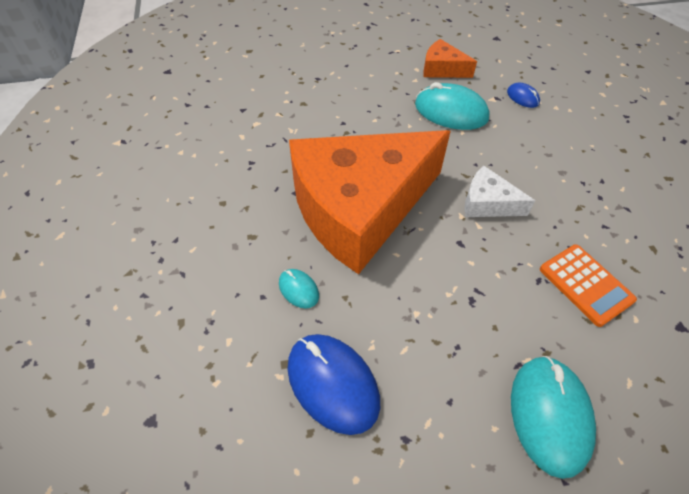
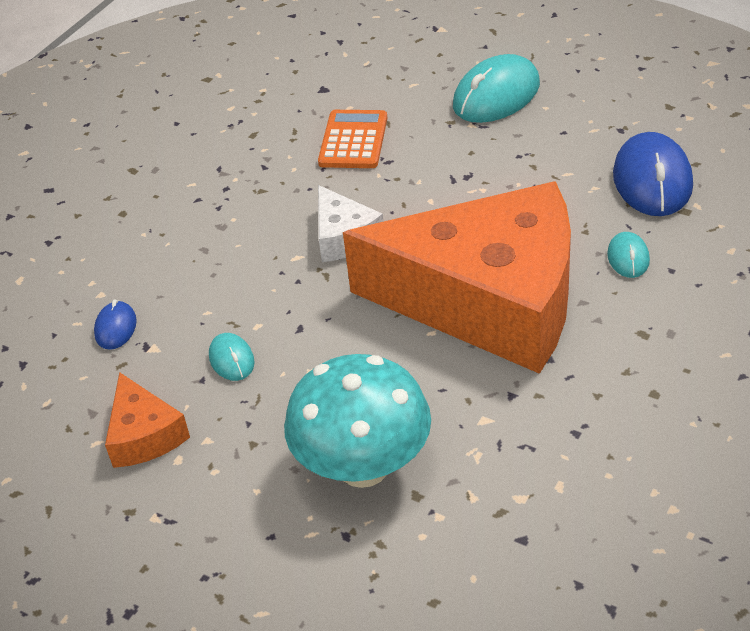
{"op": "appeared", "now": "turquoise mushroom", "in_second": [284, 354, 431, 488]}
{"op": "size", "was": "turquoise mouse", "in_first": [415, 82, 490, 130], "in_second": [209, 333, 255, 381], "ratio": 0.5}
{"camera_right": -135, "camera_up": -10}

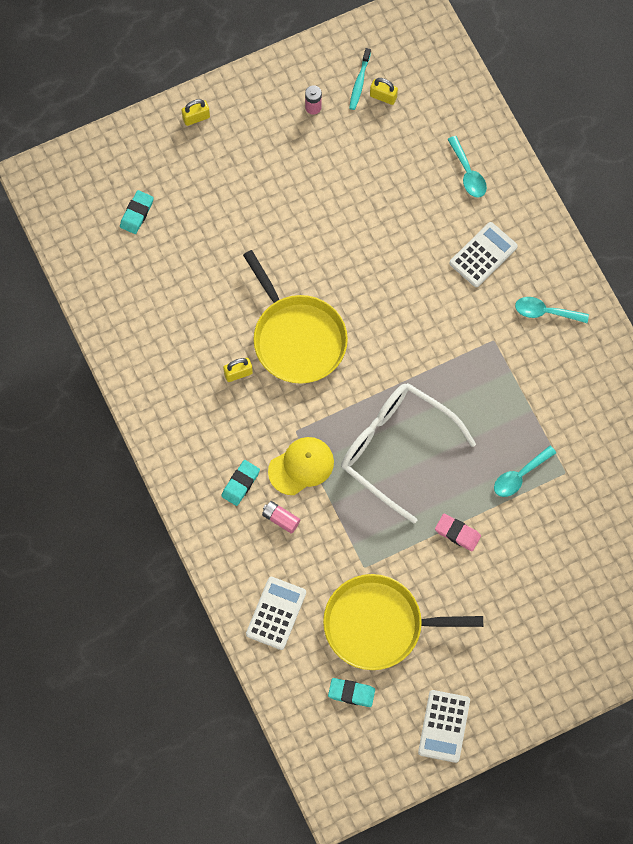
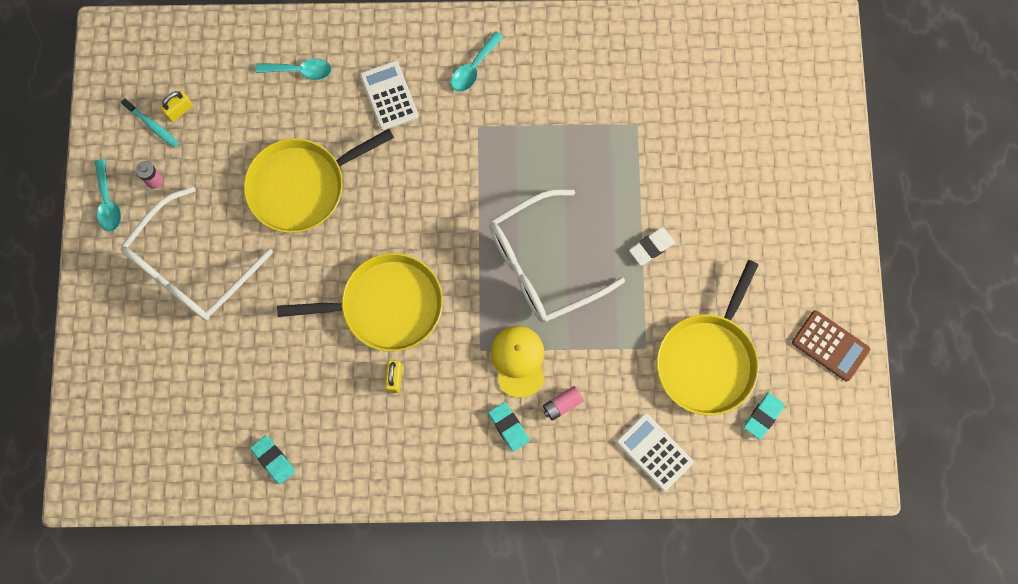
{"op": "missing", "was": "yellow padlock", "in_first": [182, 99, 210, 126]}
{"op": "appeared", "now": "white glasses", "in_second": [120, 186, 273, 321]}
{"op": "appeared", "now": "yellow pan", "in_second": [244, 129, 394, 233]}
{"op": "relocated", "was": "turquoise eraser", "in_first": [120, 190, 154, 234], "in_second": [250, 435, 295, 484]}
{"op": "relocated", "was": "turquoise spoon", "in_first": [494, 446, 556, 497], "in_second": [95, 159, 121, 232]}
{"op": "colour", "was": "white calculator", "now": "brown calculator", "in_first": [418, 690, 470, 763], "in_second": [792, 310, 870, 381]}
{"op": "colour", "was": "pink eraser", "now": "white eraser", "in_first": [435, 514, 481, 551], "in_second": [629, 227, 675, 265]}
{"camera_right": -65, "camera_up": 5}

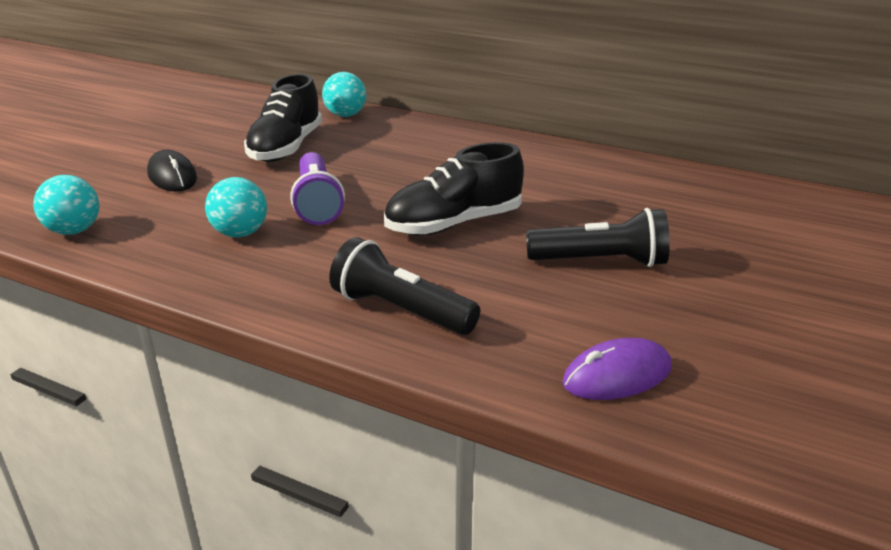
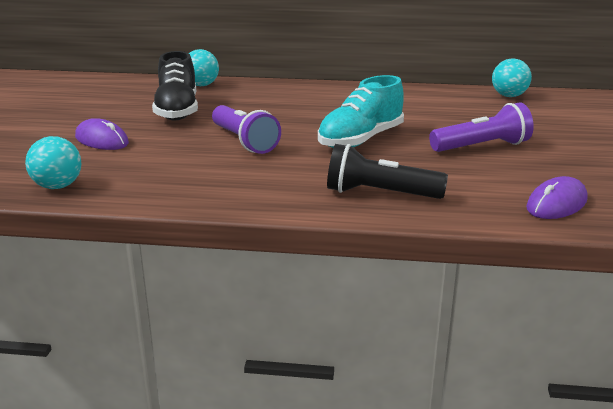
{"op": "relocated", "was": "turquoise ball", "in_first": [205, 177, 267, 238], "in_second": [492, 58, 532, 97]}
{"op": "colour", "was": "black mouse", "now": "purple mouse", "in_first": [147, 150, 197, 191], "in_second": [75, 118, 129, 150]}
{"op": "colour", "was": "black shoe", "now": "turquoise shoe", "in_first": [384, 142, 524, 235], "in_second": [318, 75, 404, 148]}
{"op": "colour", "was": "black flashlight", "now": "purple flashlight", "in_first": [526, 208, 670, 267], "in_second": [429, 103, 534, 152]}
{"camera_right": -20, "camera_up": -5}

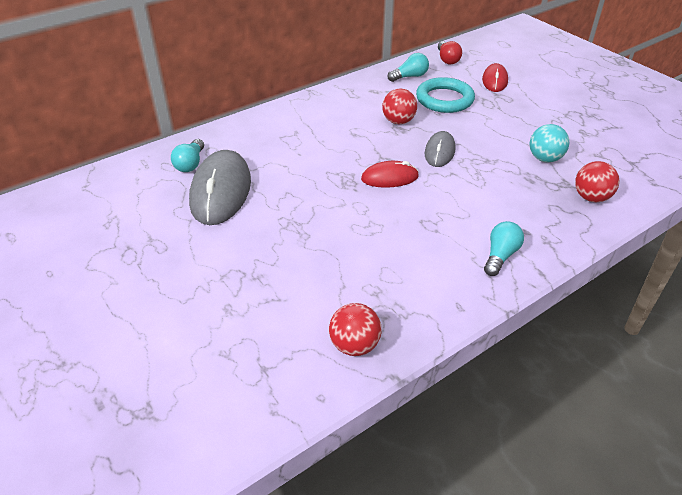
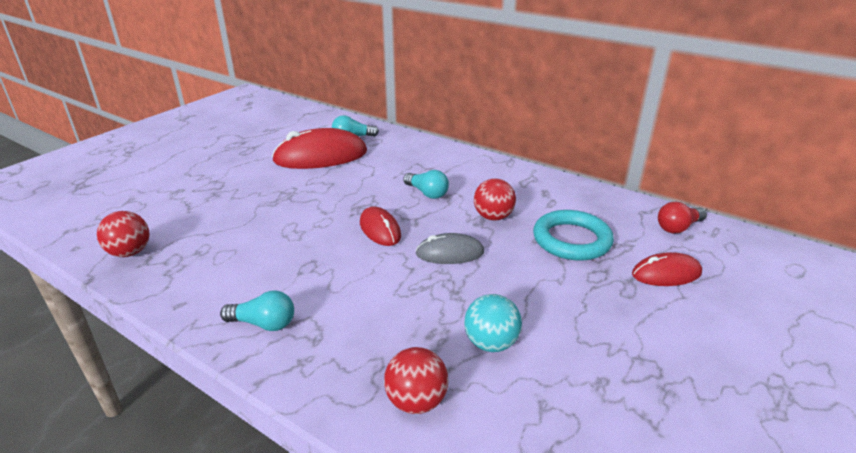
{"op": "relocated", "was": "turquoise light bulb", "in_first": [387, 53, 429, 82], "in_second": [403, 170, 449, 199]}
{"op": "colour", "was": "grey mouse", "now": "red mouse", "in_first": [189, 150, 251, 225], "in_second": [272, 128, 367, 169]}
{"camera_right": 70, "camera_up": -10}

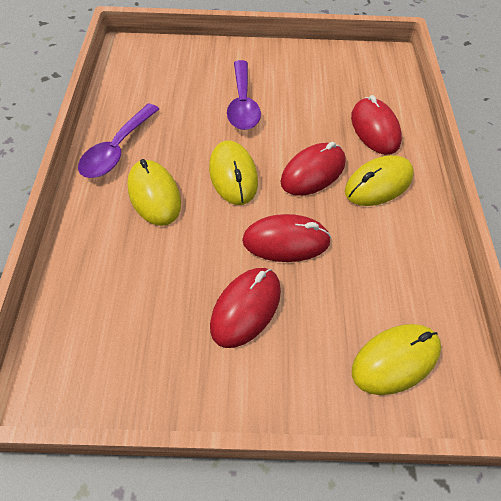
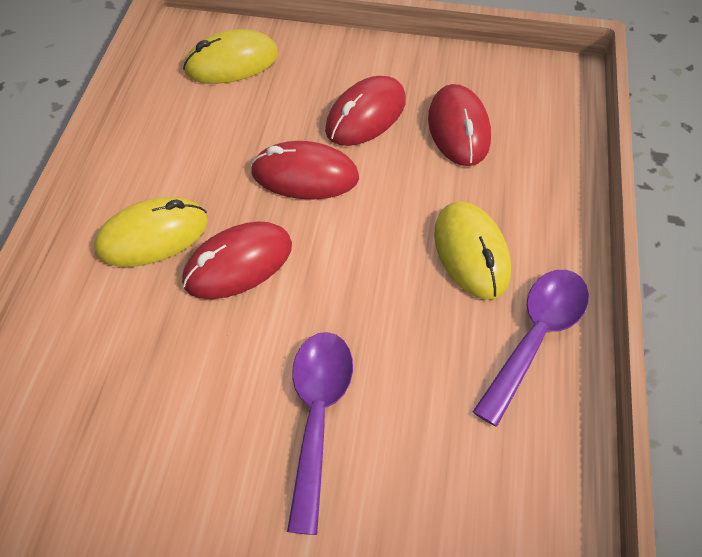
{"op": "missing", "was": "yellow mouse", "in_first": [209, 141, 258, 205]}
{"op": "relocated", "was": "red mouse", "in_first": [351, 95, 402, 155], "in_second": [428, 84, 491, 166]}
{"camera_right": -170, "camera_up": 0}

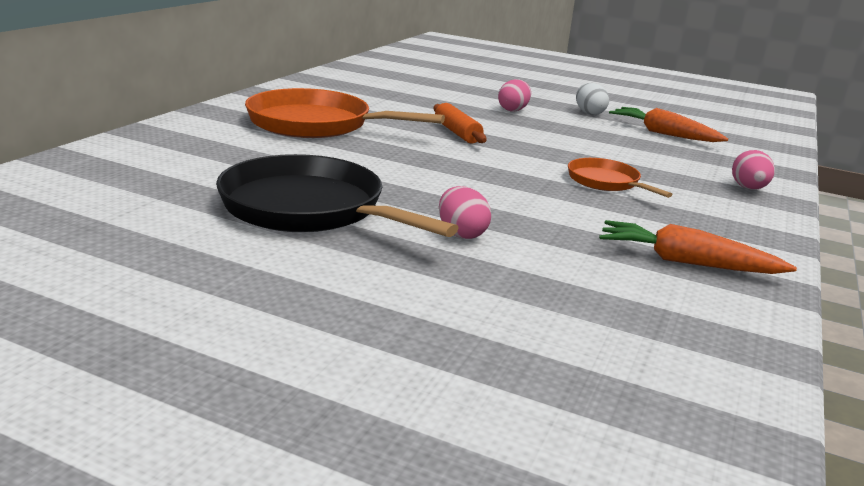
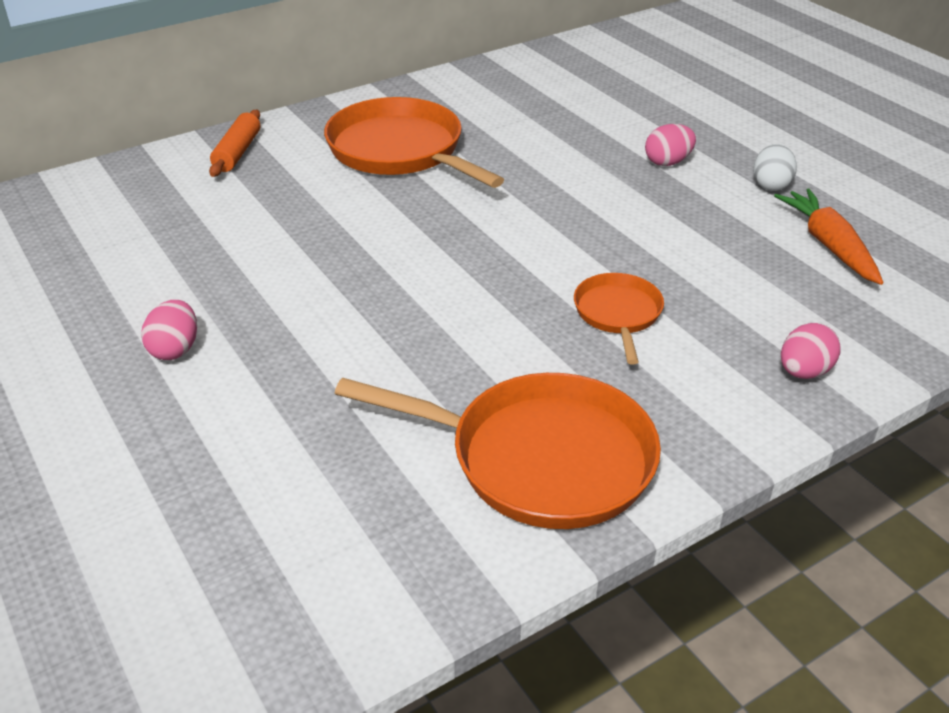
{"op": "missing", "was": "black pan", "in_first": [216, 154, 459, 237]}
{"op": "relocated", "was": "orange rolling pin", "in_first": [434, 103, 487, 143], "in_second": [209, 110, 260, 177]}
{"op": "relocated", "was": "pink egg", "in_first": [439, 186, 491, 239], "in_second": [141, 300, 197, 360]}
{"op": "exchanged", "was": "orange carrot", "now": "orange pan", "in_first": [599, 220, 797, 274], "in_second": [335, 373, 661, 529]}
{"camera_right": 35, "camera_up": 15}

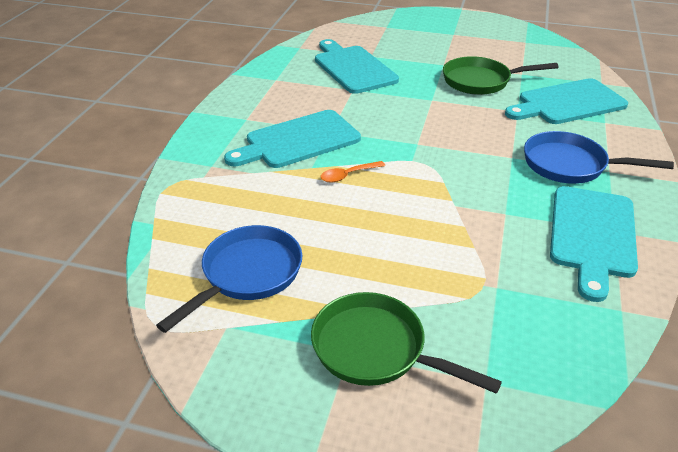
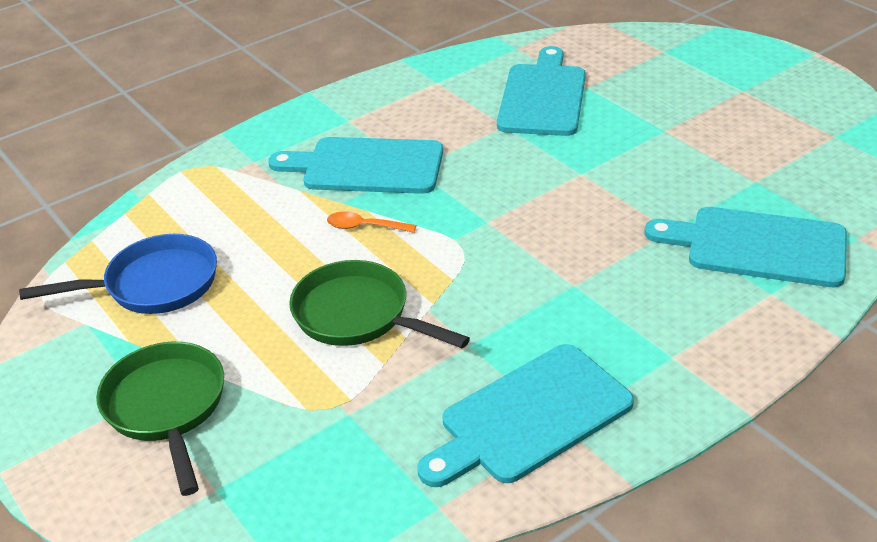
{"op": "missing", "was": "blue pan", "in_first": [524, 131, 674, 184]}
{"op": "relocated", "was": "green pan", "in_first": [443, 56, 558, 95], "in_second": [289, 260, 470, 348]}
{"camera_right": 40, "camera_up": 0}

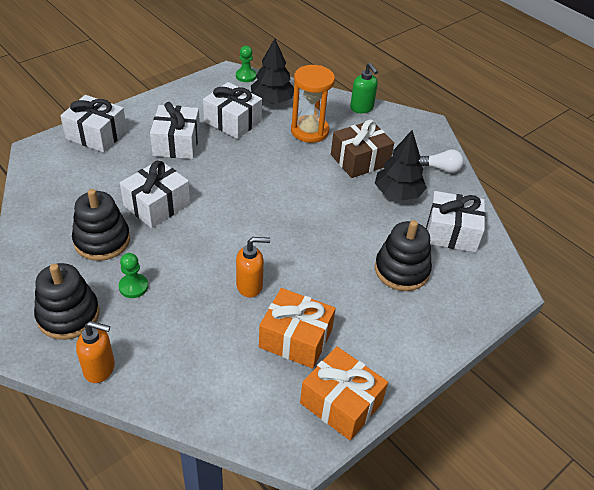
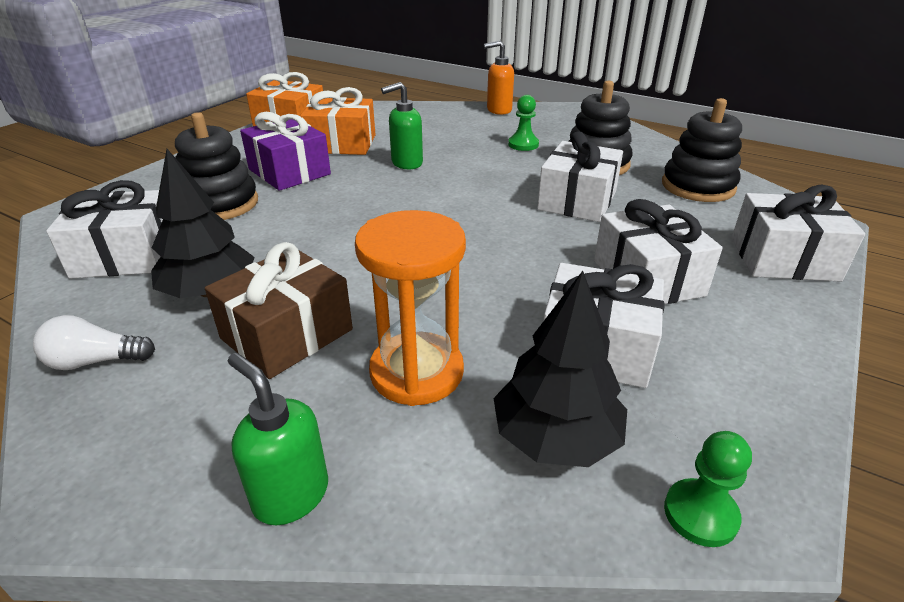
{"op": "appeared", "now": "purple gift", "in_second": [240, 112, 331, 191]}
{"op": "relocated", "was": "black stacking toy", "in_first": [34, 263, 100, 340], "in_second": [662, 98, 742, 202]}
{"op": "colour", "was": "orange soap dispenser", "now": "green soap dispenser", "in_first": [236, 237, 270, 298], "in_second": [381, 82, 423, 169]}
{"camera_right": 165, "camera_up": -10}

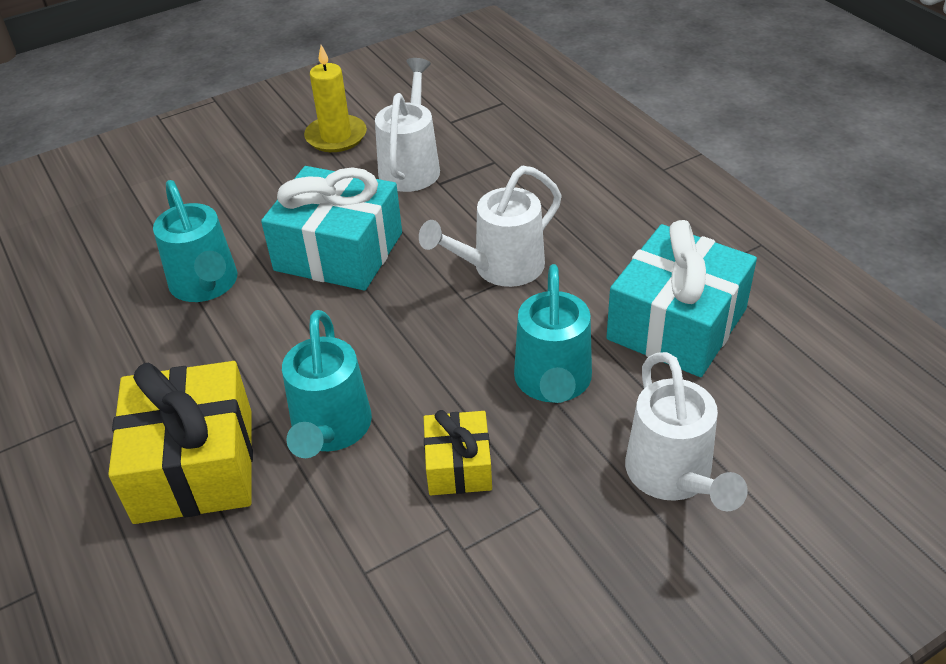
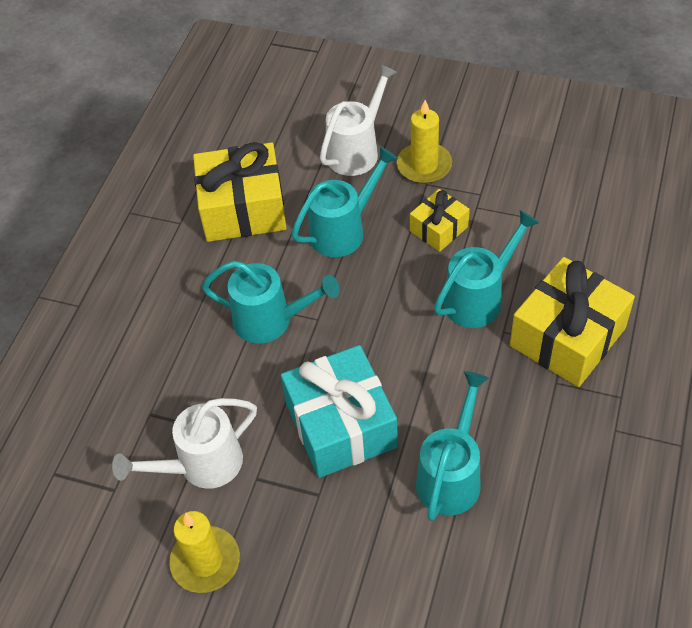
{"op": "appeared", "now": "yellow candle", "in_second": [397, 100, 452, 184]}
{"op": "colour", "was": "white watering can", "now": "turquoise watering can", "in_first": [419, 166, 562, 287], "in_second": [202, 261, 340, 343]}
{"op": "colour", "was": "turquoise gift", "now": "yellow gift", "in_first": [606, 220, 757, 377], "in_second": [193, 142, 287, 242]}
{"camera_right": -130, "camera_up": 10}

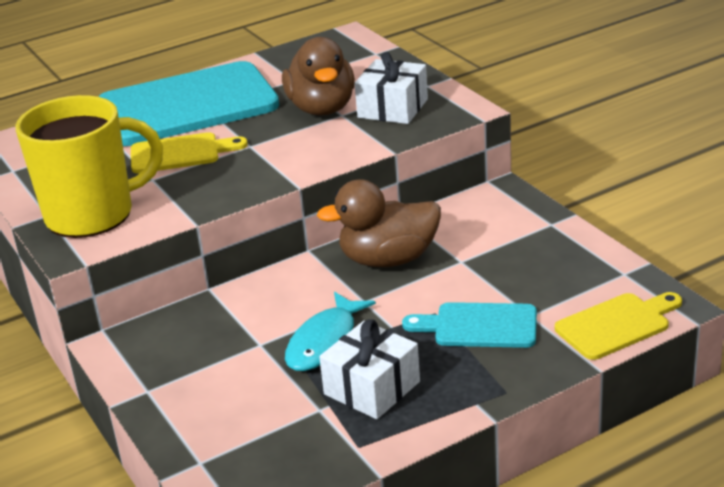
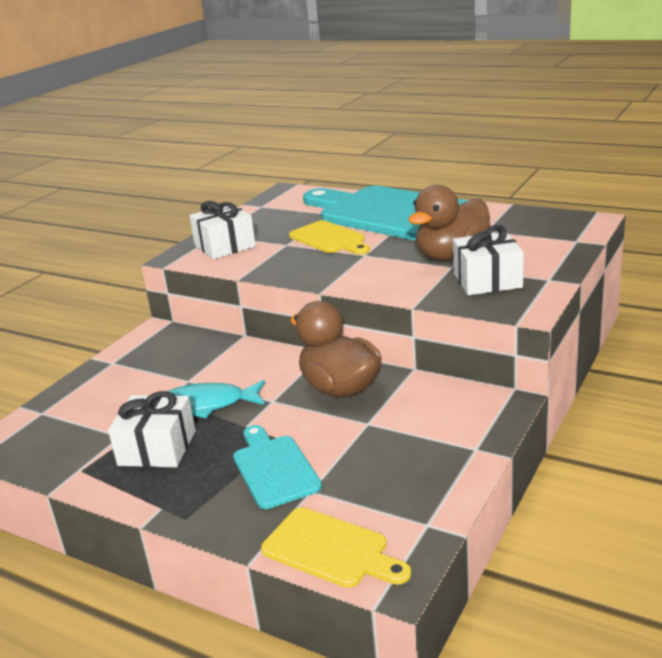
{"op": "exchanged", "was": "yellow mug", "now": "white gift", "in_first": [15, 95, 163, 238], "in_second": [190, 201, 256, 259]}
{"camera_right": 60, "camera_up": -5}

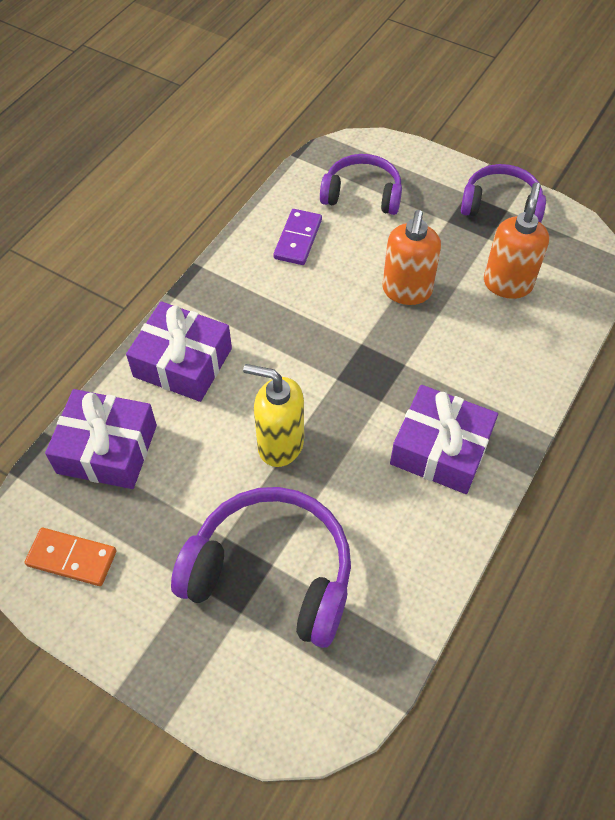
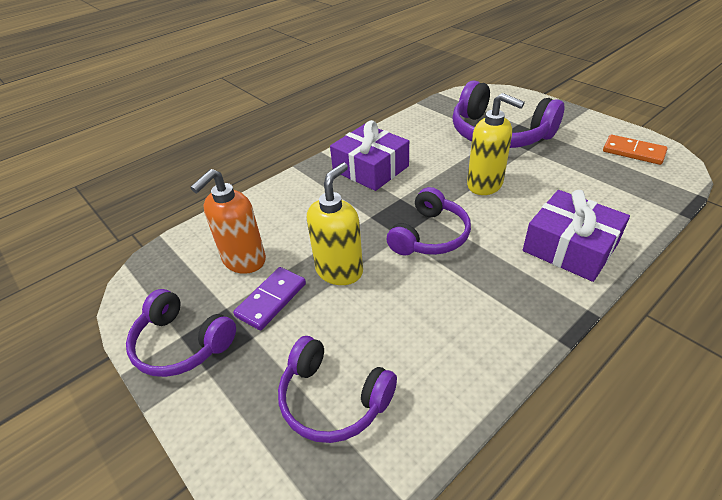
{"op": "missing", "was": "purple gift", "in_first": [45, 389, 157, 489]}
{"op": "appeared", "now": "purple headphones", "in_second": [386, 187, 471, 255]}
{"op": "relocated", "was": "purple domino", "in_first": [273, 209, 322, 265], "in_second": [233, 267, 306, 330]}
{"op": "colour", "was": "orange soap dispenser", "now": "yellow soap dispenser", "in_first": [382, 210, 441, 305], "in_second": [307, 163, 363, 285]}
{"camera_right": -160, "camera_up": -15}

